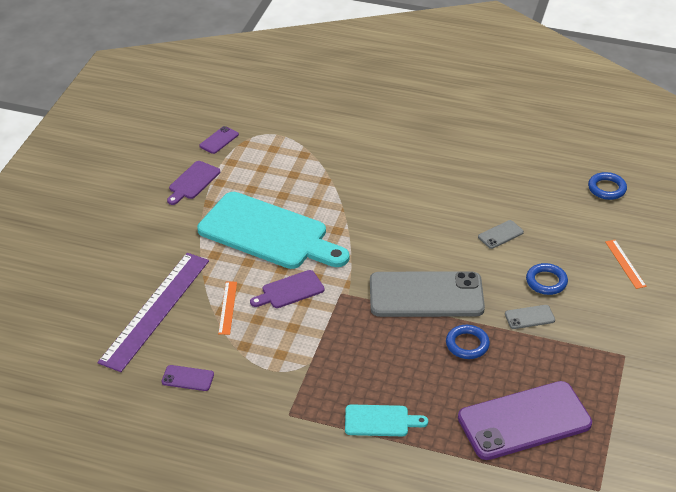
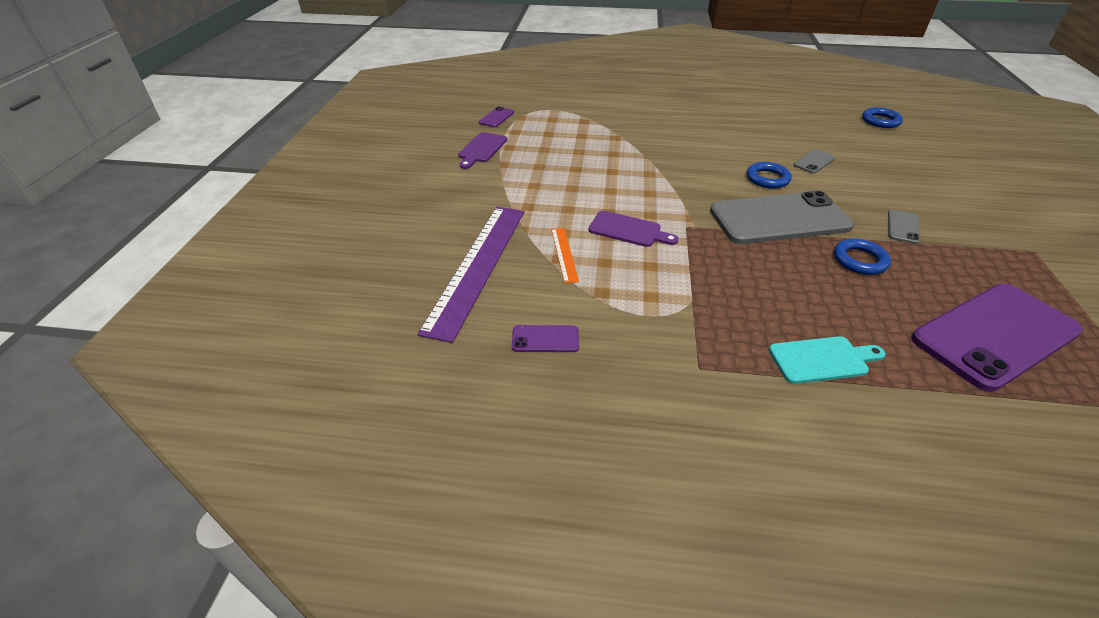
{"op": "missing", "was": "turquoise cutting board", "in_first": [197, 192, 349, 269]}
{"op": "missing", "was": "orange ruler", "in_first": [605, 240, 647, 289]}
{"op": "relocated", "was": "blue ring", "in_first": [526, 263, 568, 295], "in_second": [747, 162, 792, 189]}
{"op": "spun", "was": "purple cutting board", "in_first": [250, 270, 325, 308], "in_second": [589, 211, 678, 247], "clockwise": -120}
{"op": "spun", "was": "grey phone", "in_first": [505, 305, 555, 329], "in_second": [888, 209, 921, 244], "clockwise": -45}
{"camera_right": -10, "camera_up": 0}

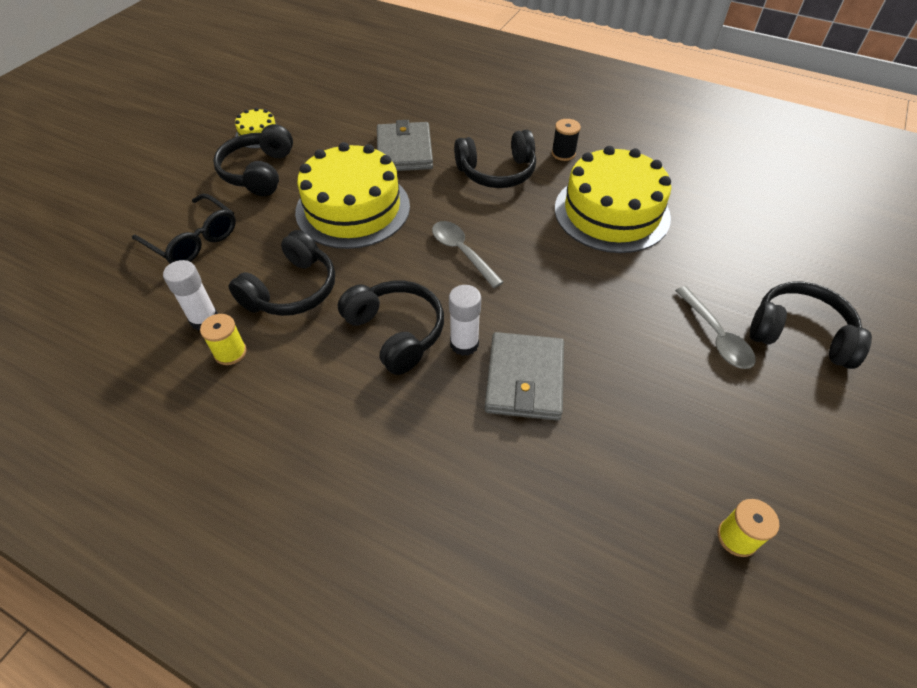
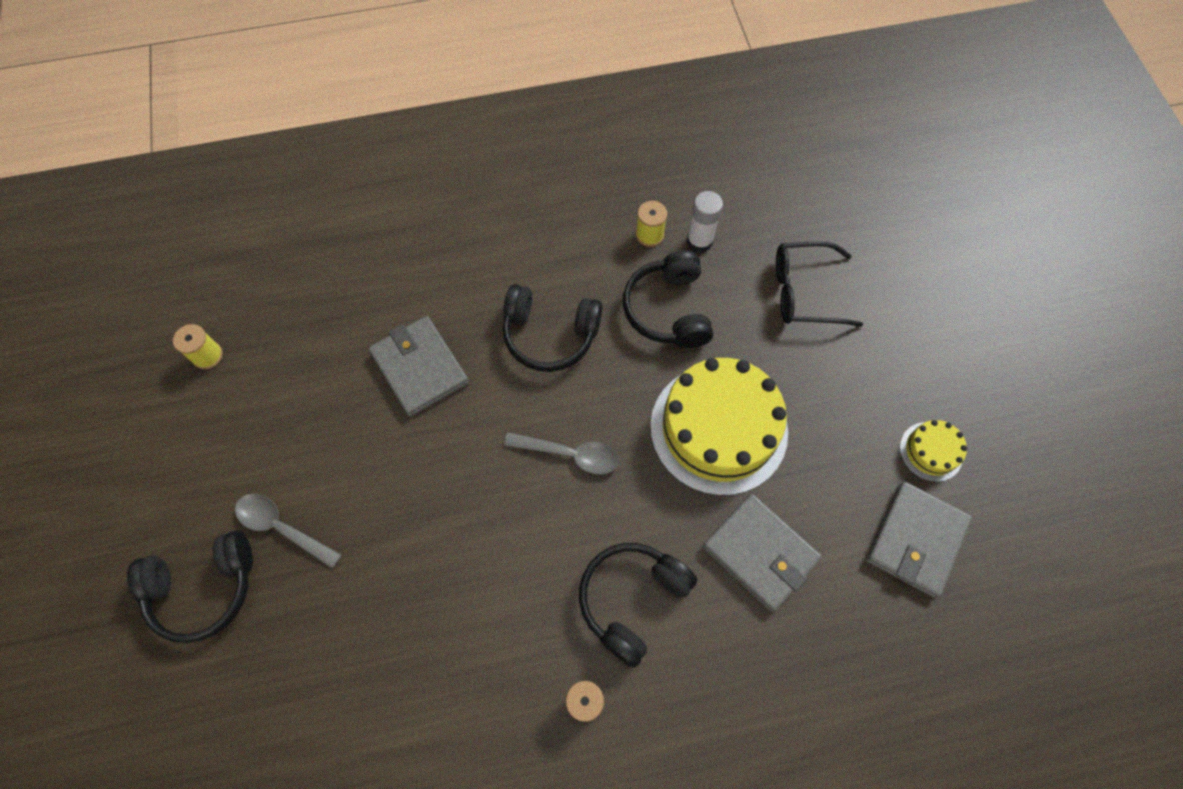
{"op": "missing", "was": "black headphones", "in_first": [213, 124, 293, 196]}
{"op": "missing", "was": "white glue stick", "in_first": [449, 285, 481, 356]}
{"op": "missing", "was": "yellow cake", "in_first": [555, 146, 671, 253]}
{"op": "appeared", "now": "grey wallet", "in_second": [866, 481, 972, 598]}
{"camera_right": 140, "camera_up": 15}

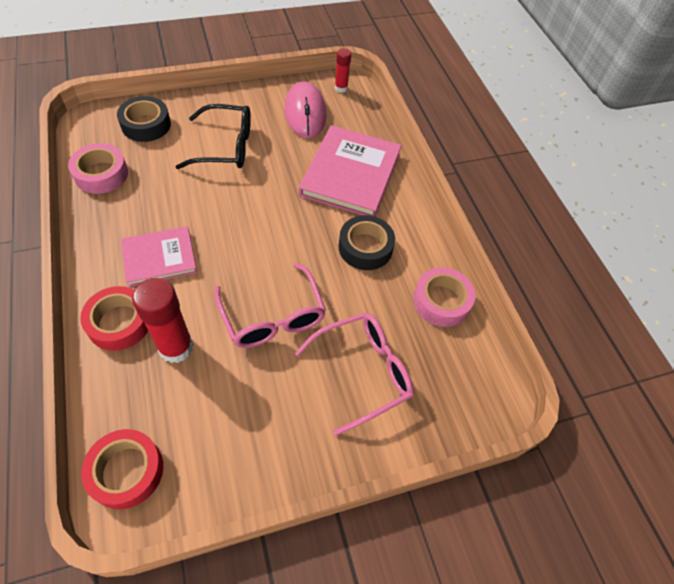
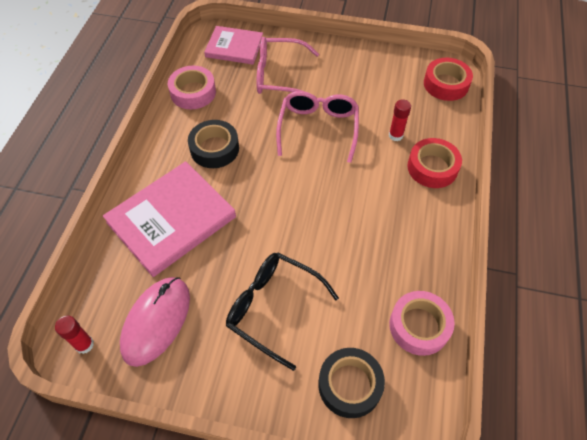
{"op": "relocated", "was": "pink book", "in_first": [121, 226, 197, 287], "in_second": [204, 26, 263, 65]}
{"op": "size", "was": "red glue stick", "in_first": [132, 278, 194, 363], "in_second": [389, 99, 411, 141], "ratio": 0.56}
{"camera_right": -145, "camera_up": 0}

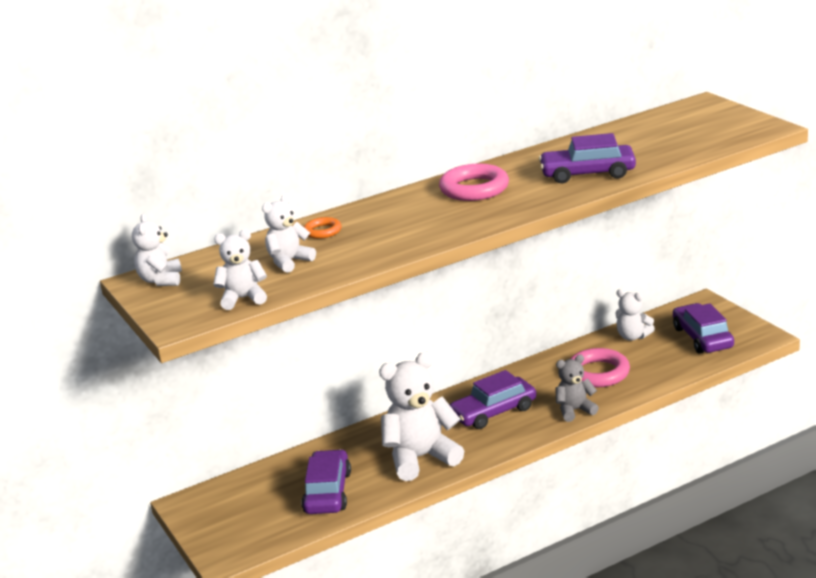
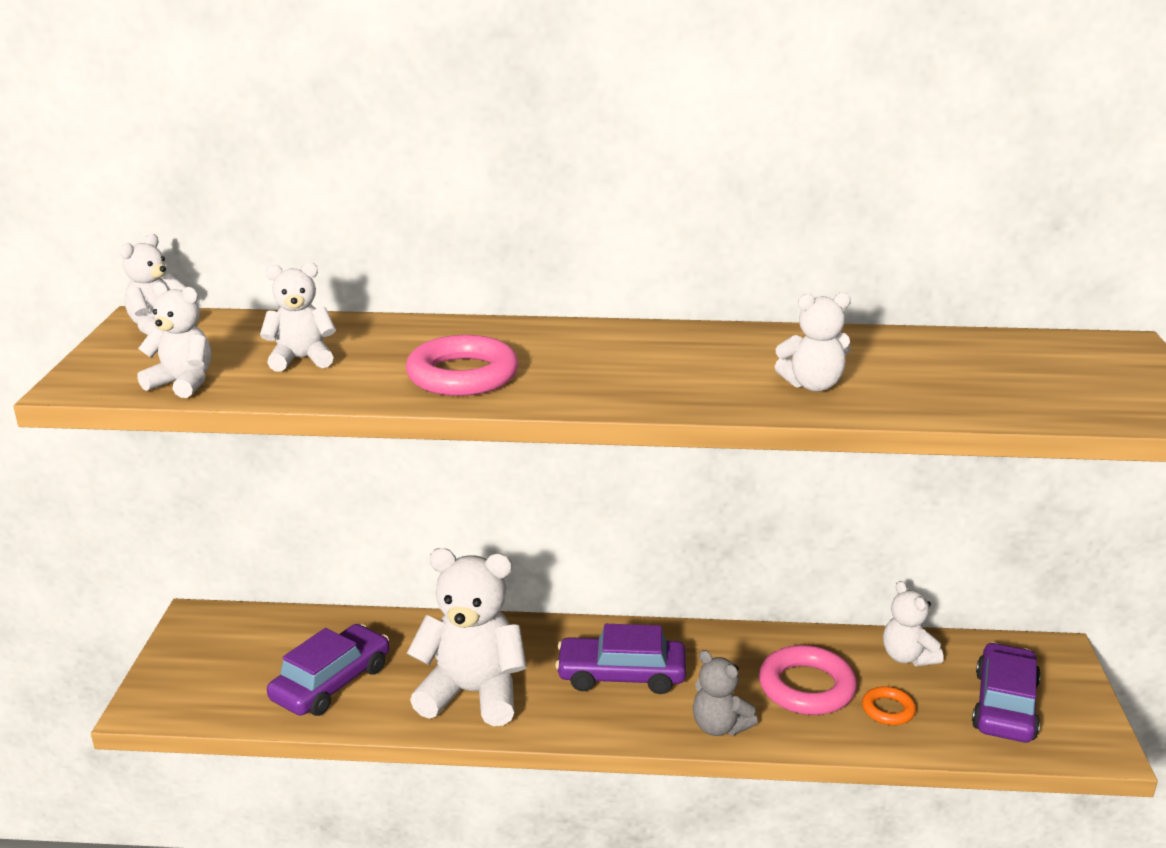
{"op": "relocated", "was": "orange ring", "in_first": [304, 217, 342, 239], "in_second": [862, 686, 916, 725]}
{"op": "relocated", "was": "pink ring", "in_first": [439, 164, 509, 201], "in_second": [406, 335, 519, 396]}
{"op": "exchanged", "was": "purple car", "now": "white teddy bear", "in_first": [539, 133, 636, 184], "in_second": [775, 292, 851, 392]}
{"op": "spun", "was": "grey teddy bear", "in_first": [555, 355, 599, 422], "in_second": [693, 650, 758, 736], "clockwise": -150}
{"camera_right": 30, "camera_up": 0}

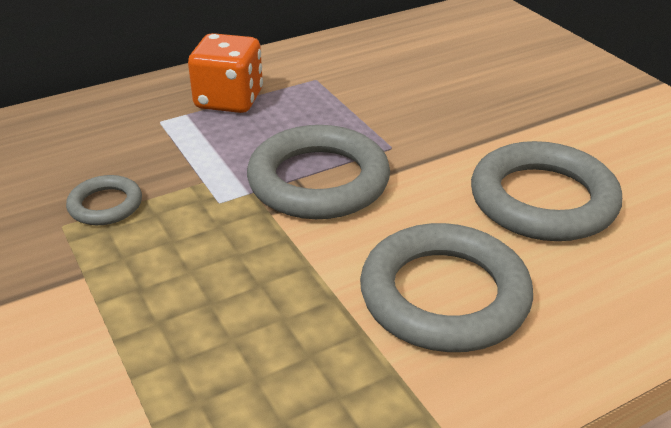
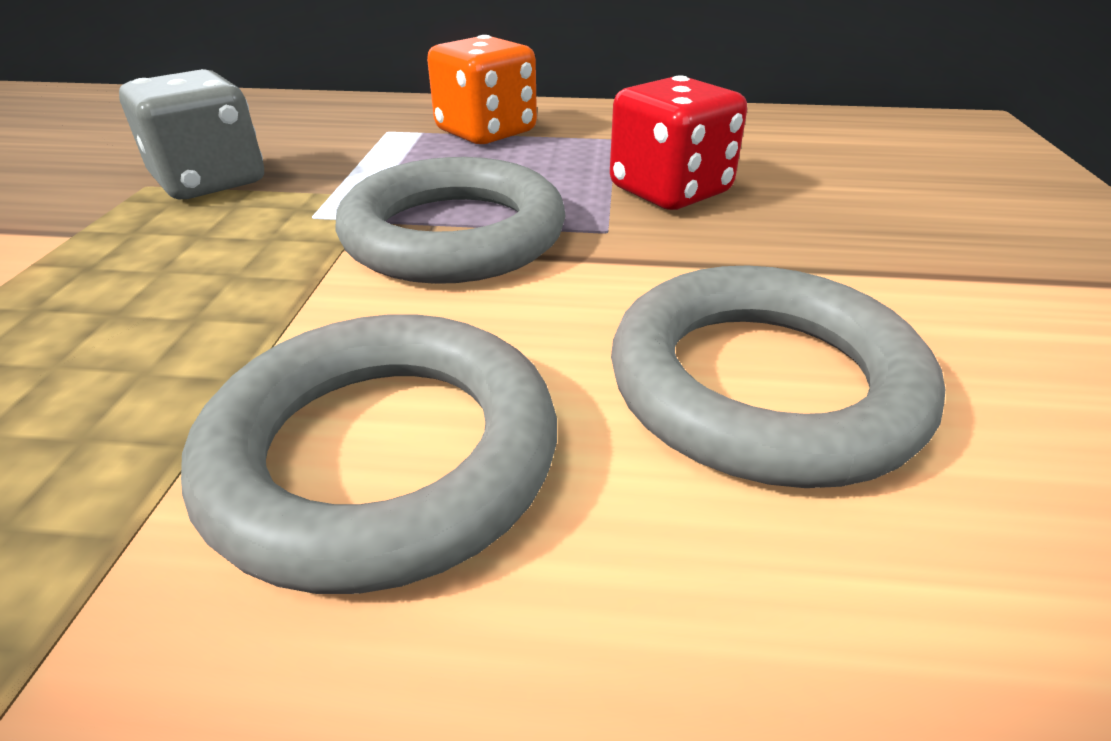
{"op": "appeared", "now": "red dice", "in_second": [610, 75, 747, 210]}
{"op": "exchanged", "was": "grey ring", "now": "grey dice", "in_first": [66, 175, 142, 225], "in_second": [119, 69, 264, 199]}
{"camera_right": 35, "camera_up": 0}

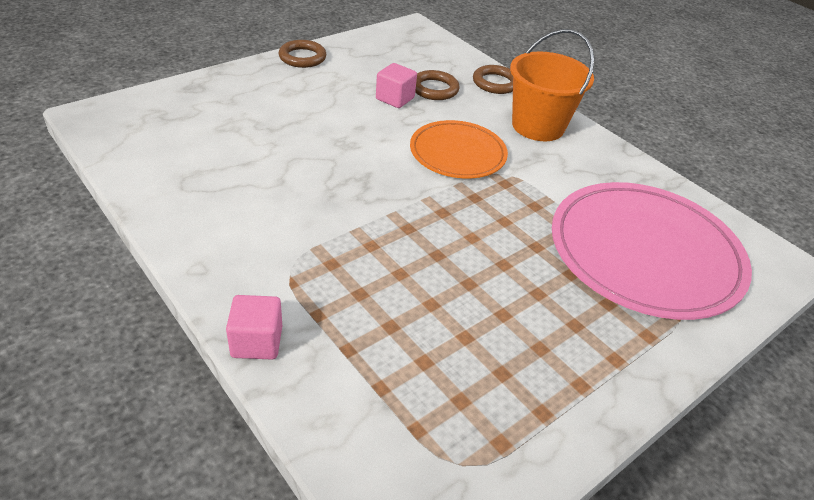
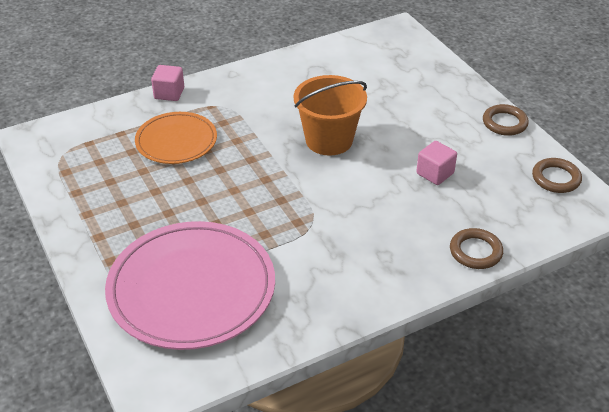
{"op": "relocated", "was": "orange plate", "in_first": [410, 120, 508, 178], "in_second": [135, 112, 217, 164]}
{"op": "relocated", "was": "brown ring", "in_first": [415, 70, 459, 100], "in_second": [532, 158, 582, 193]}
{"op": "relocated", "was": "orange bucket", "in_first": [510, 29, 594, 141], "in_second": [294, 75, 367, 156]}
{"camera_right": 105, "camera_up": 0}

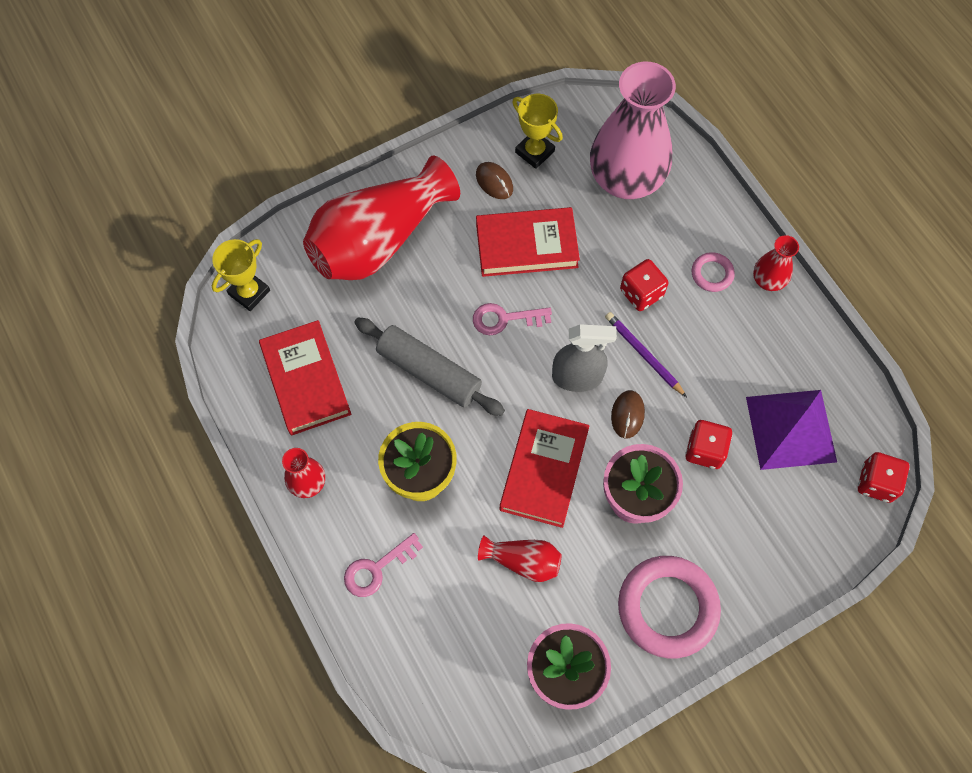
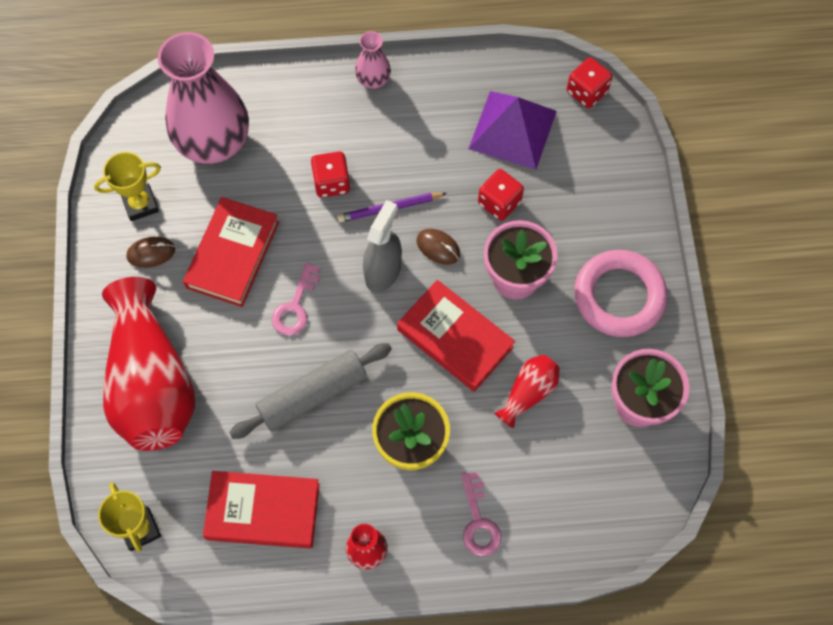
{"op": "missing", "was": "pink ring", "in_first": [692, 252, 735, 292]}
{"op": "colour", "was": "red vase", "now": "pink vase", "in_first": [753, 235, 799, 291], "in_second": [355, 31, 391, 89]}
{"camera_right": -65, "camera_up": 0}

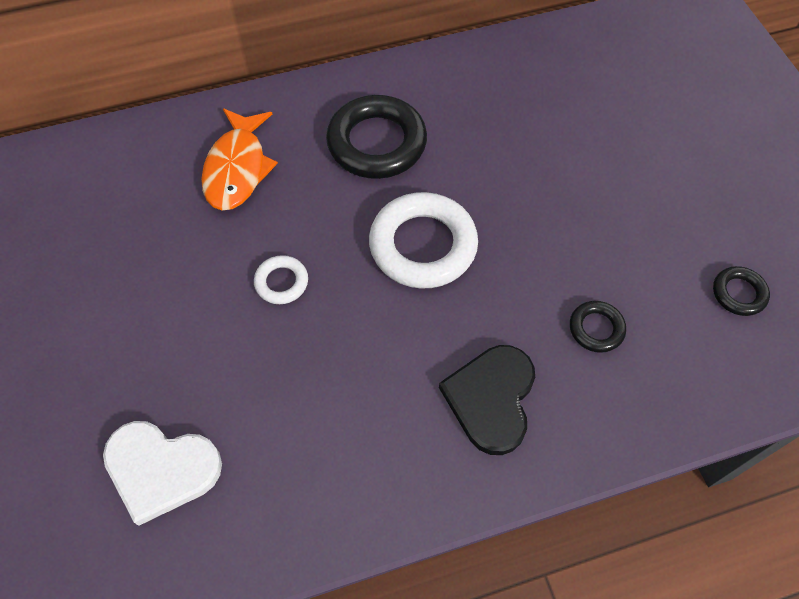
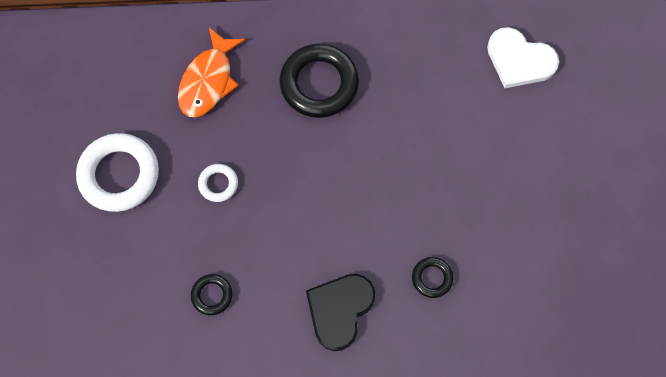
{"op": "relocated", "was": "white heart", "in_first": [103, 421, 222, 526], "in_second": [487, 27, 559, 88]}
{"op": "relocated", "was": "white ring", "in_first": [369, 192, 478, 288], "in_second": [76, 133, 159, 212]}
{"op": "relocated", "was": "black ring", "in_first": [713, 266, 770, 316], "in_second": [191, 274, 232, 315]}
{"camera_right": 15, "camera_up": 10}

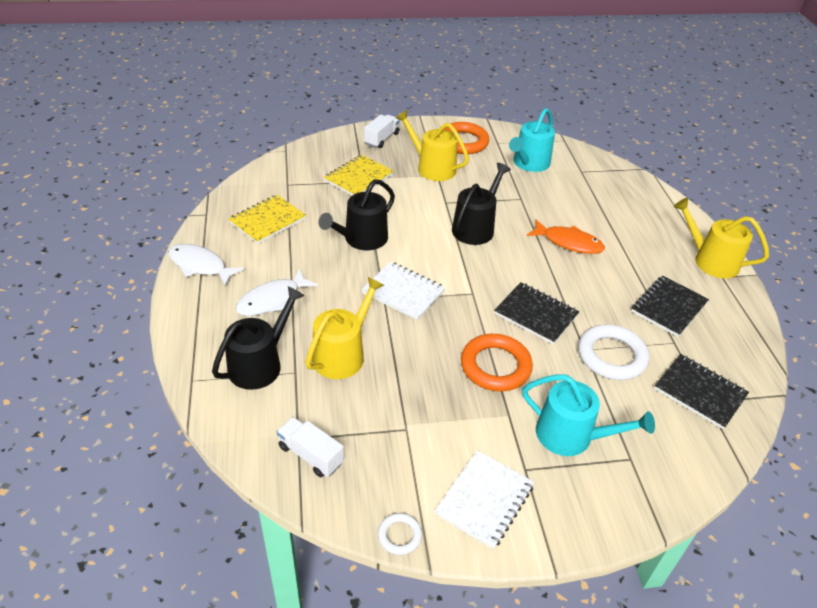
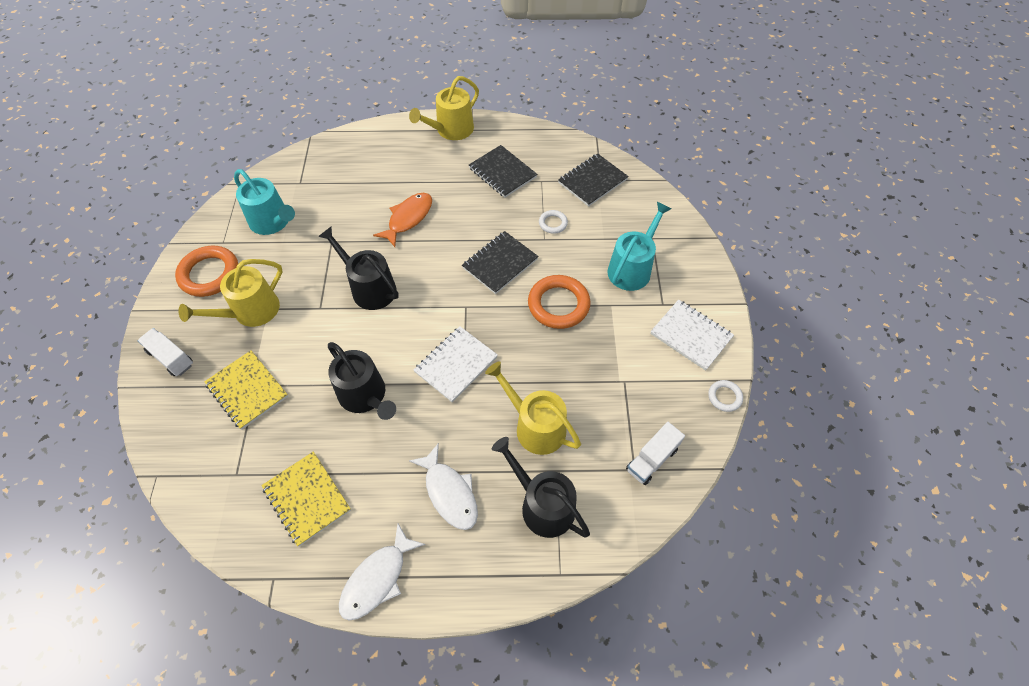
{"op": "size", "was": "white ring", "in_first": [578, 324, 649, 380], "in_second": [539, 210, 568, 234], "ratio": 0.51}
{"camera_right": -80, "camera_up": 15}

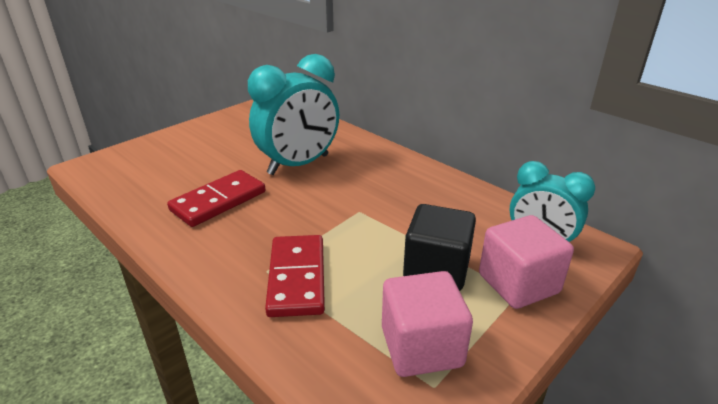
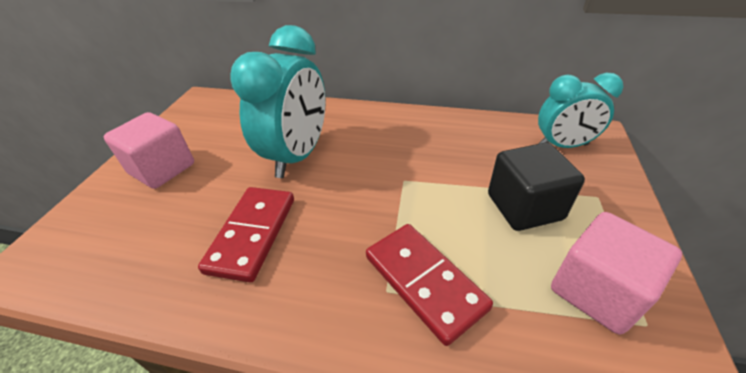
{"op": "relocated", "was": "pink cube", "in_first": [479, 215, 574, 309], "in_second": [104, 112, 194, 189]}
{"camera_right": -30, "camera_up": 10}

